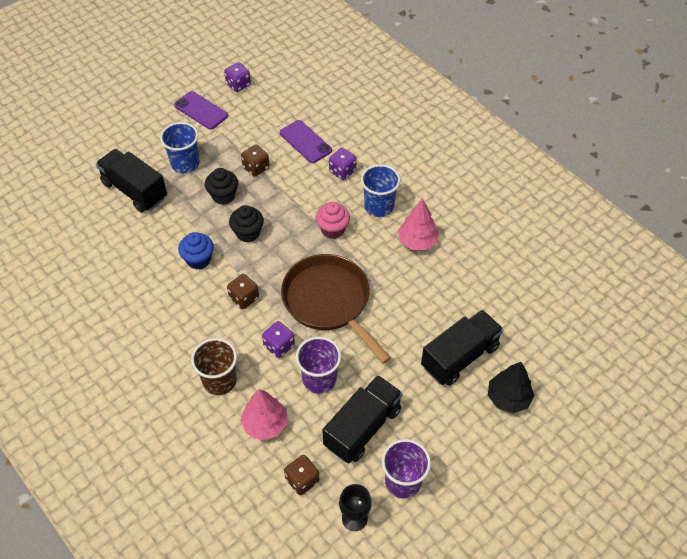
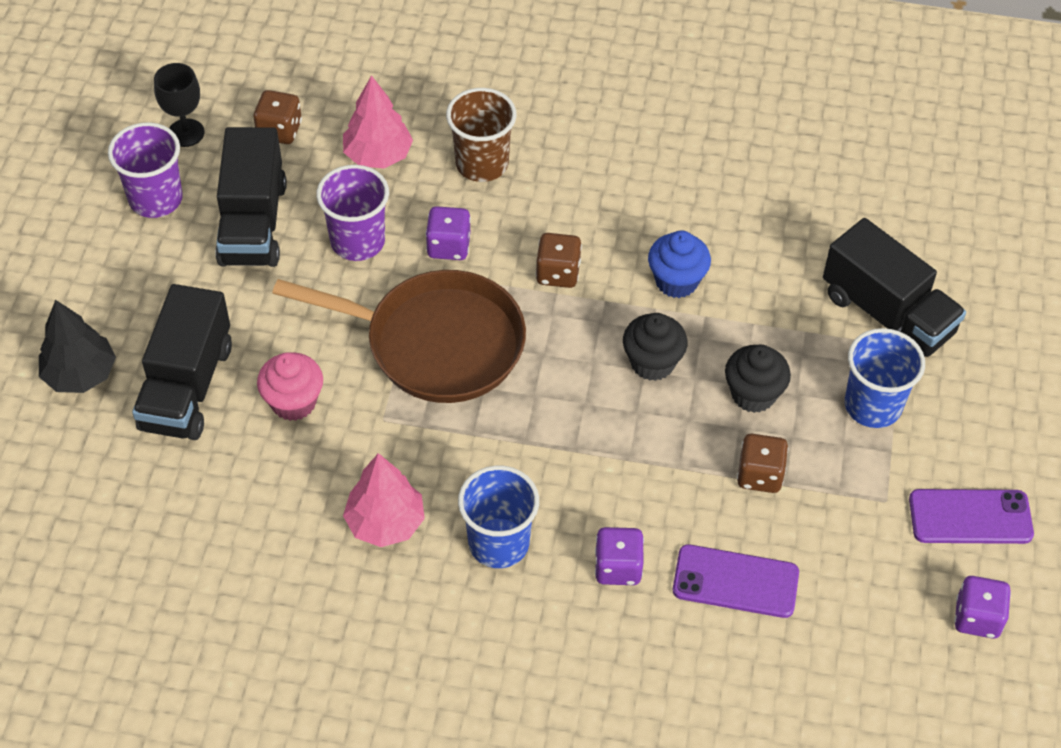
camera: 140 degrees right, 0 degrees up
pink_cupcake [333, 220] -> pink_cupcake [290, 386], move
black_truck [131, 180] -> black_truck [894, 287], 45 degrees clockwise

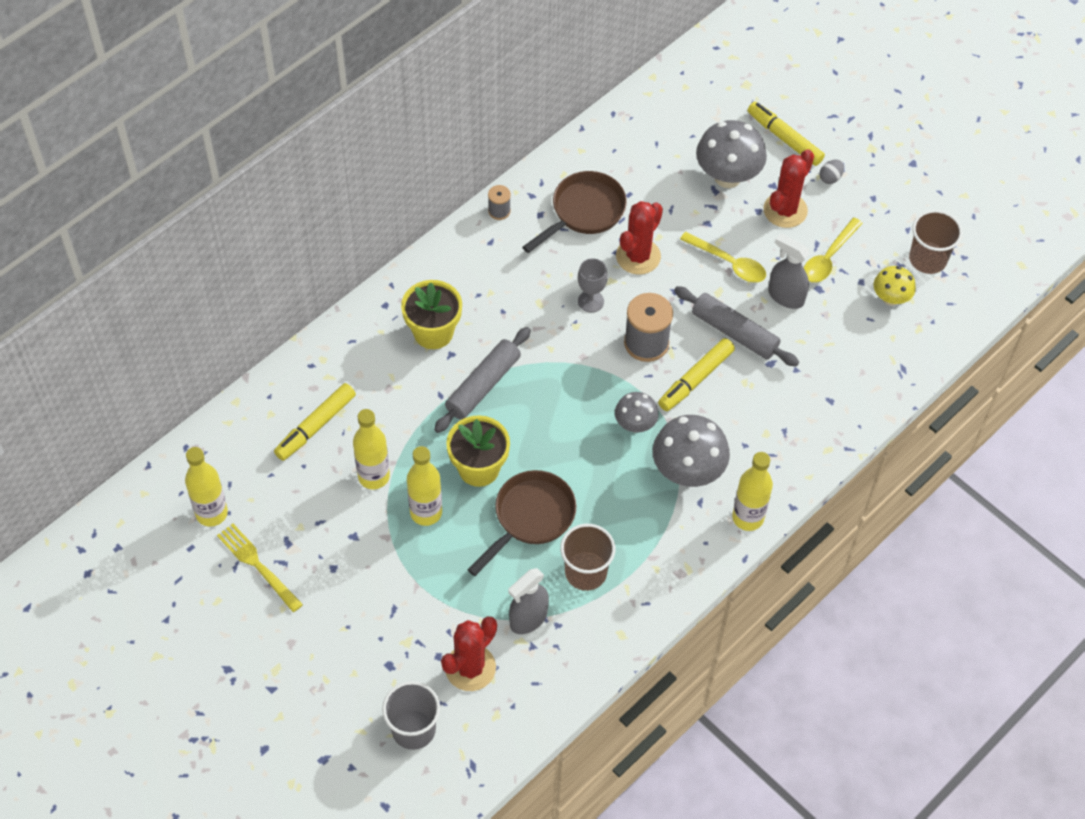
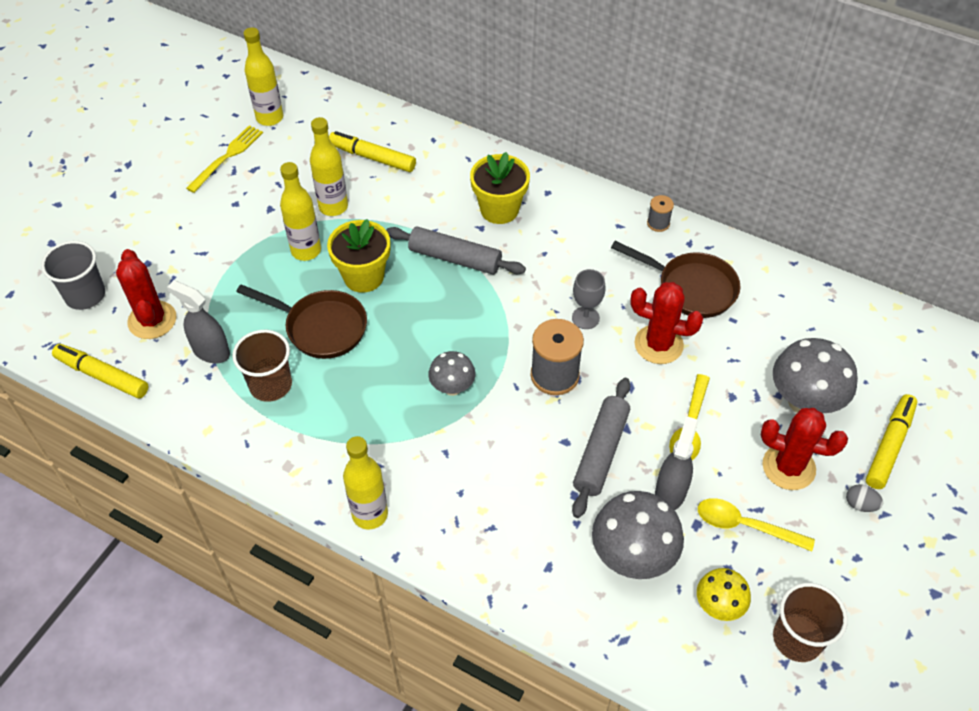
camera: 75 degrees right, 5 degrees down
yellow_marker [696, 374] -> yellow_marker [100, 371], move
red_cactus [469, 653] -> red_cactus [146, 294], 45 degrees clockwise
grey_mushroom [691, 451] -> grey_mushroom [638, 535], move

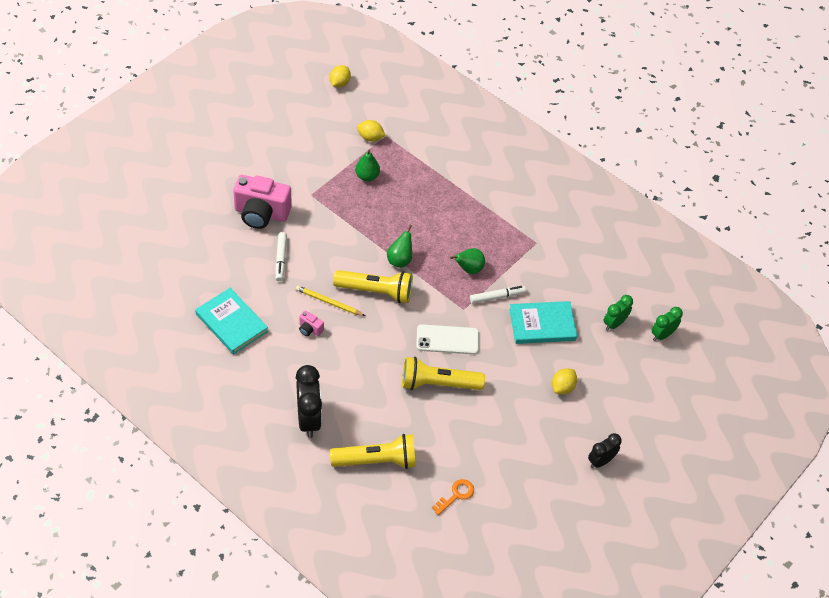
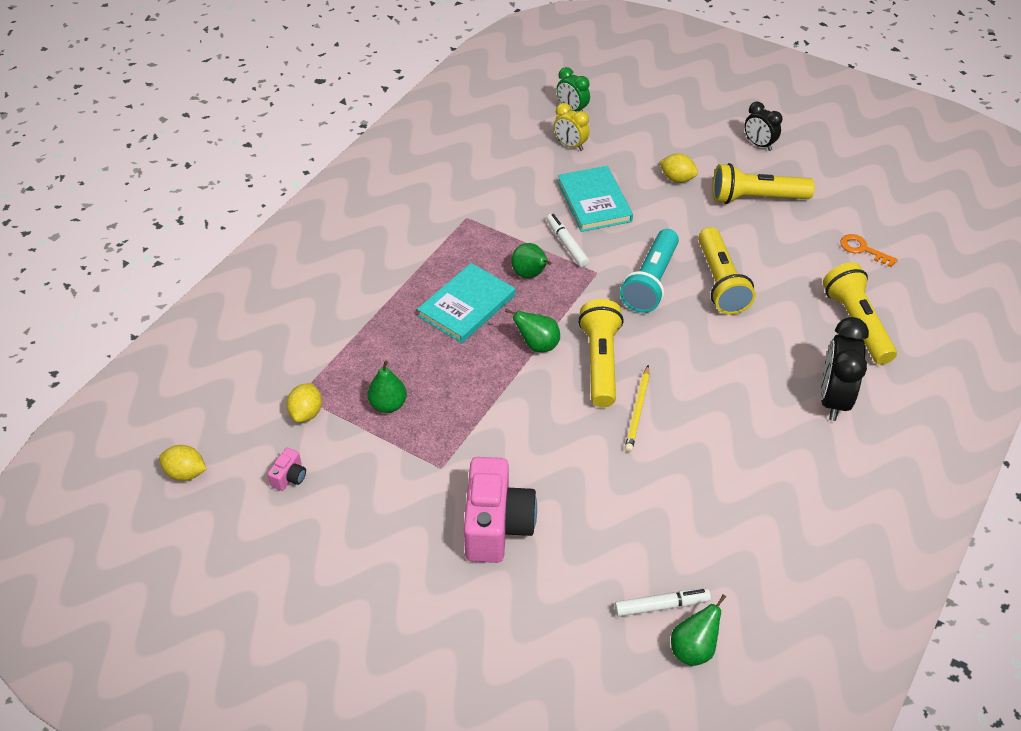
camera: 95 degrees left, 5 degrees down
pink_camera [311, 323] -> pink_camera [287, 469], move
turquoise_book [231, 321] -> turquoise_book [466, 303], move
green_clock [618, 313] -> yellow_clock [572, 127]
white_marker [281, 256] -> white_marker [662, 602], move
white_phone [447, 339] -> turquoise_flashlight [649, 271]
none -> green_pear [698, 630]
none -> yellow_flashlight [764, 183]
black_clock [309, 401] -> black_clock [844, 369], 60 degrees counterclockwise

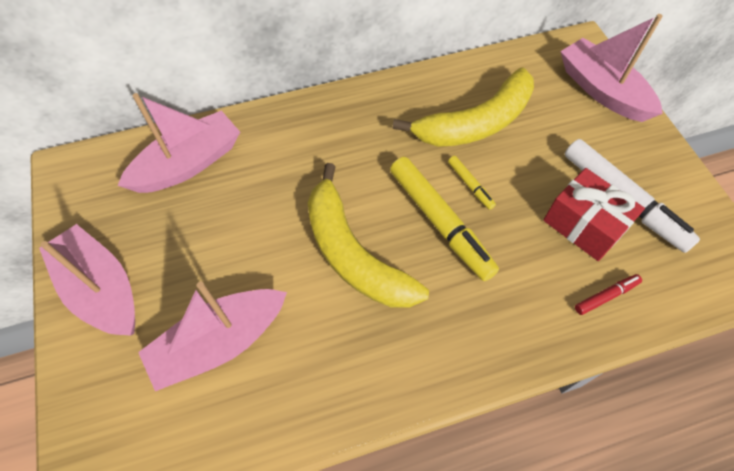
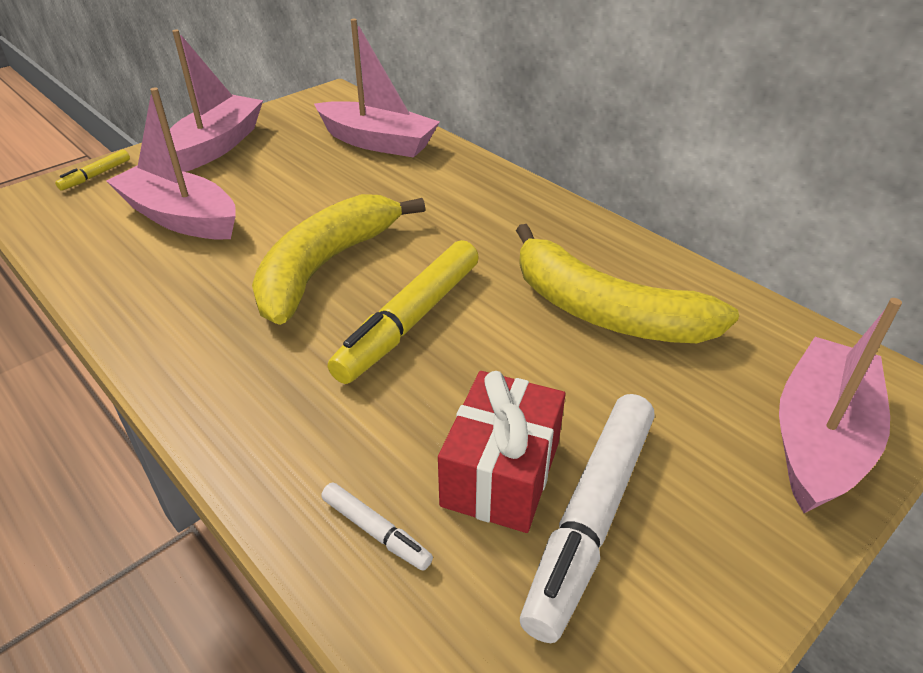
camera: 65 degrees right, 20 degrees down
yellow_marker [472, 183] -> yellow_marker [92, 170], move
red_marker [608, 294] -> white_marker [377, 526]

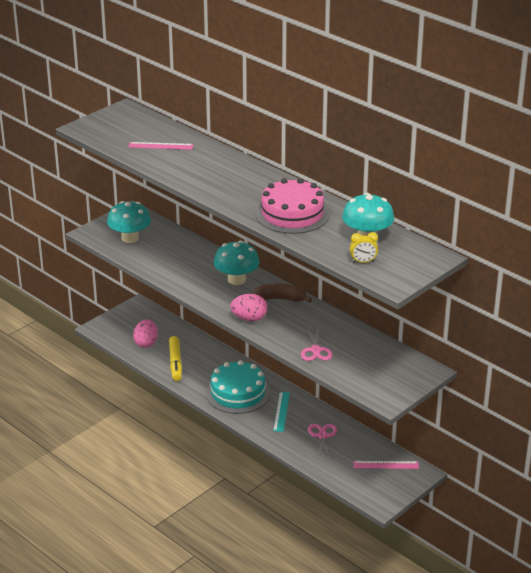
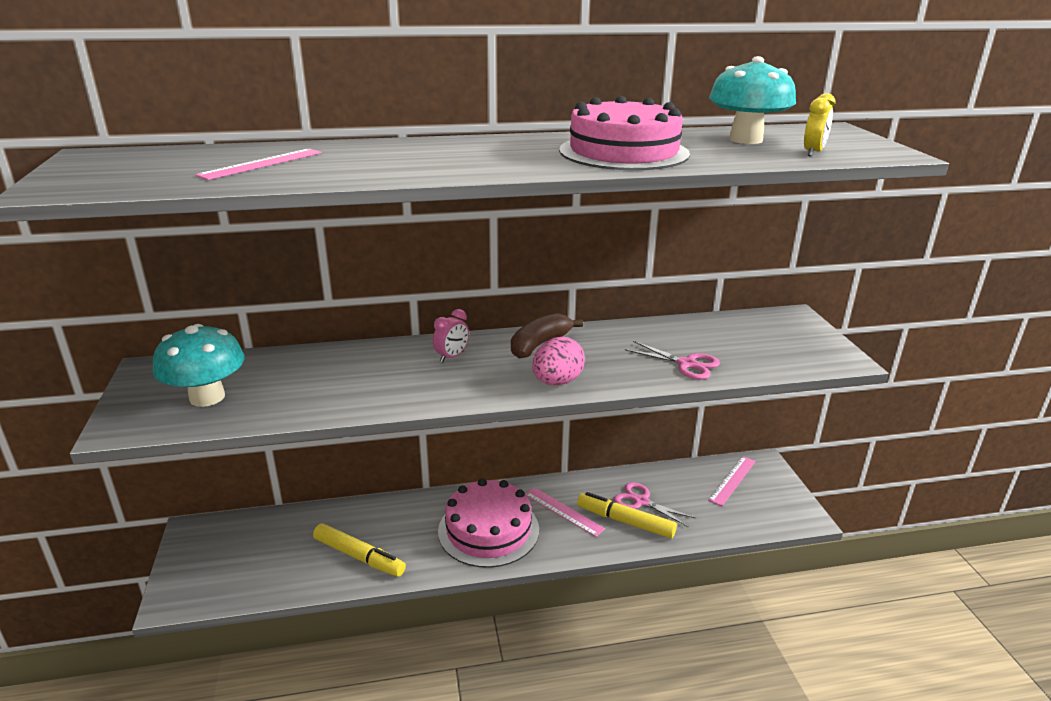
camera: 55 degrees left, 5 degrees down
turquoise_mushroom [236, 263] -> pink_clock [451, 335]
turquoise_cake [238, 387] -> pink_cake [488, 523]
turquoise_ruler [281, 412] -> pink_ruler [565, 512]
none -> yellow_marker [627, 515]
pink_egg [145, 334] -> none

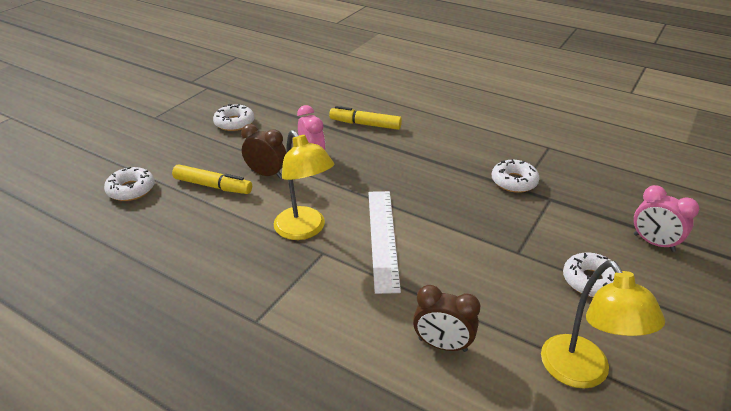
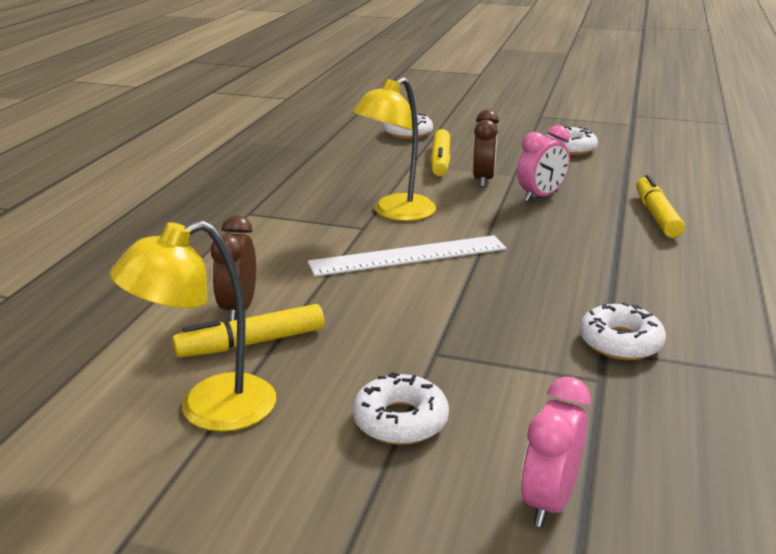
camera: 75 degrees right, 10 degrees down
none -> yellow_marker [248, 331]

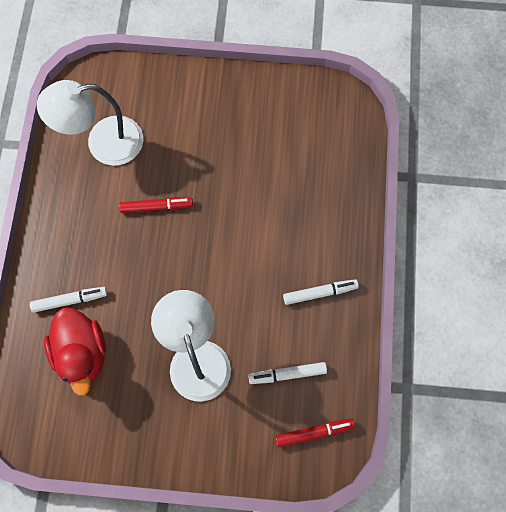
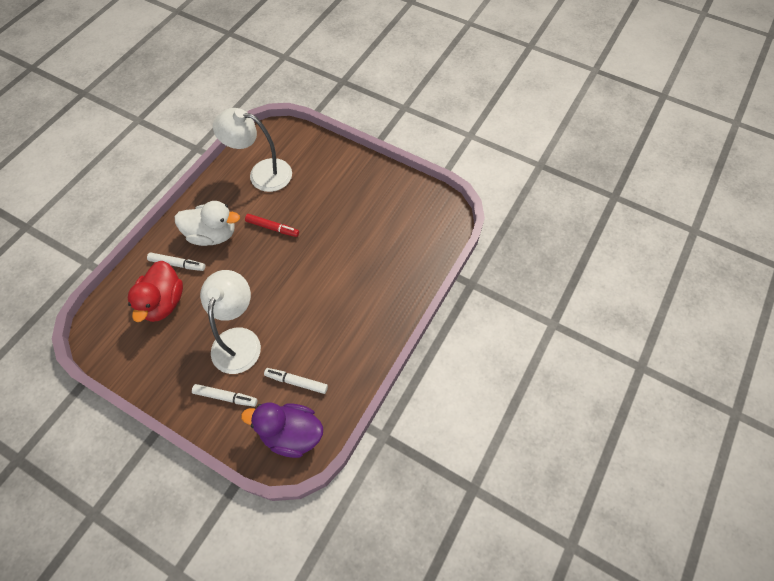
camera: 25 degrees right, 10 degrees down
none -> white_duck [207, 223]
white_marker [321, 292] -> white_marker [225, 395], move
red_marker [315, 432] -> purple_duck [282, 430]

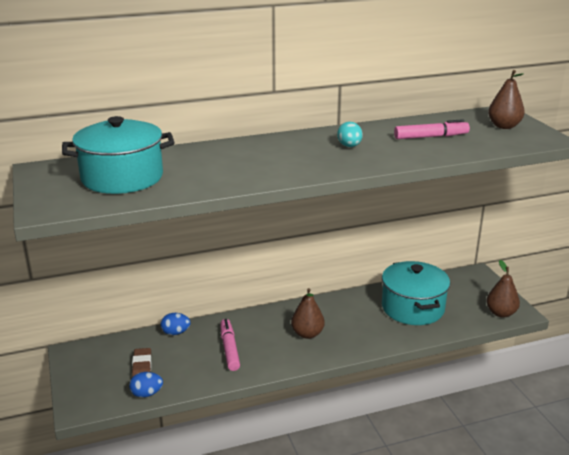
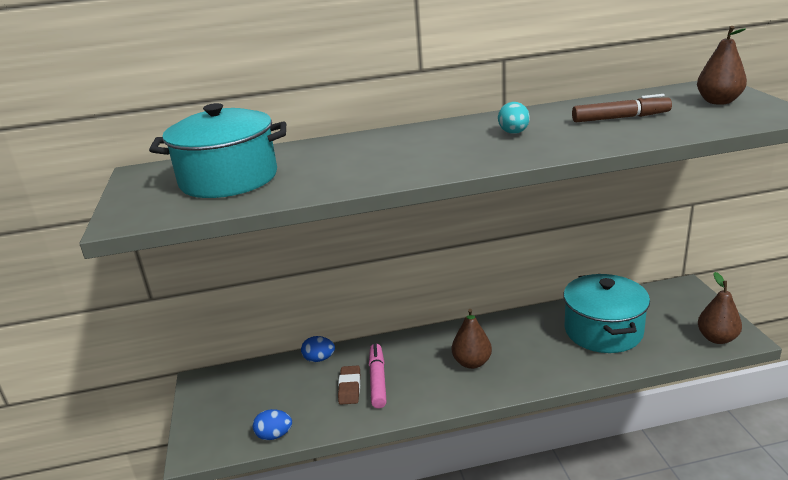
camera: 10 degrees right, 0 degrees up
brown_eraser [142, 362] -> brown_eraser [349, 385], move
pink_marker [432, 129] -> brown_marker [622, 108]

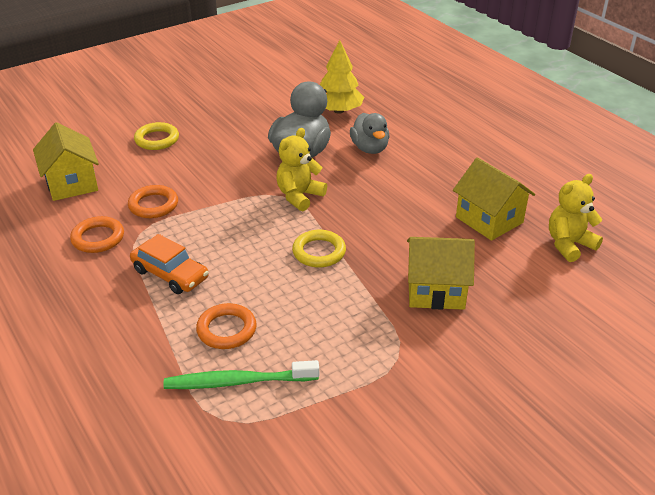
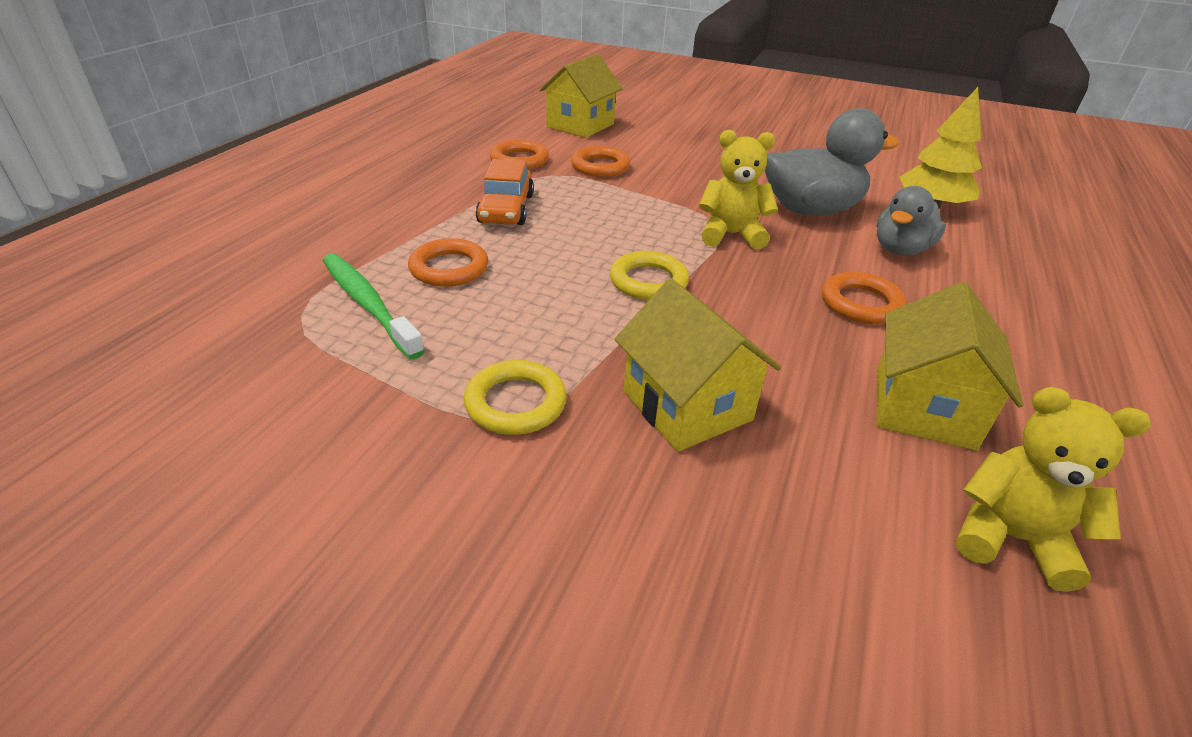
camera: 55 degrees right, 0 degrees up
yellow_ring [156, 136] -> yellow_ring [515, 397], move
none -> orange_ring [864, 298]

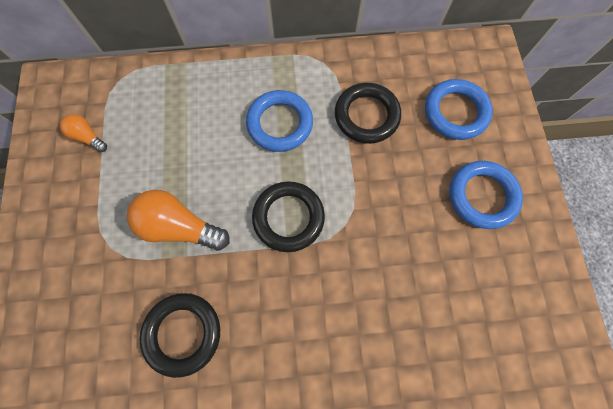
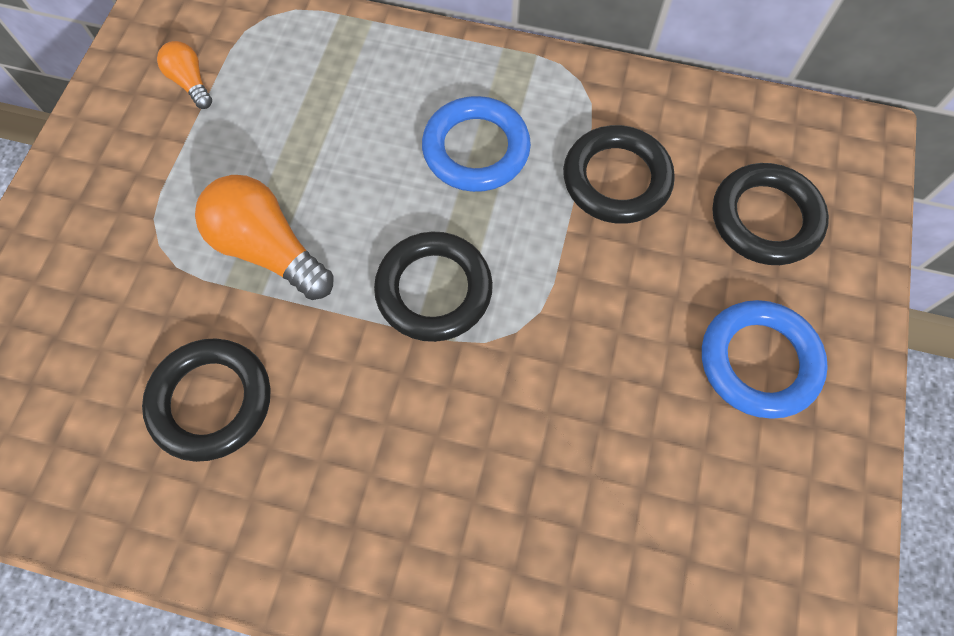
camera: 20 degrees right, 5 degrees down
blue_ring [459, 109] -> black_ring [770, 214]

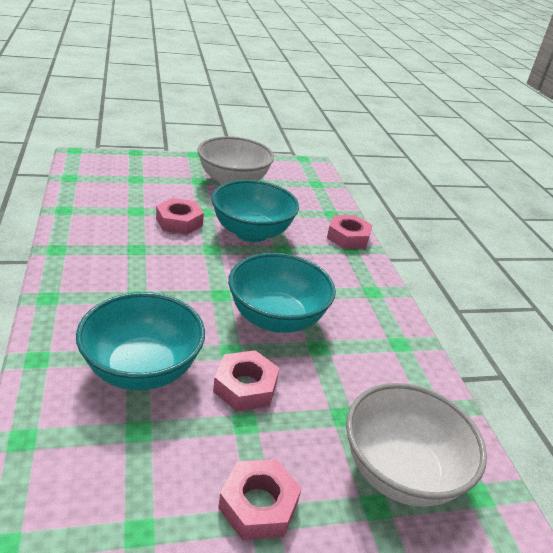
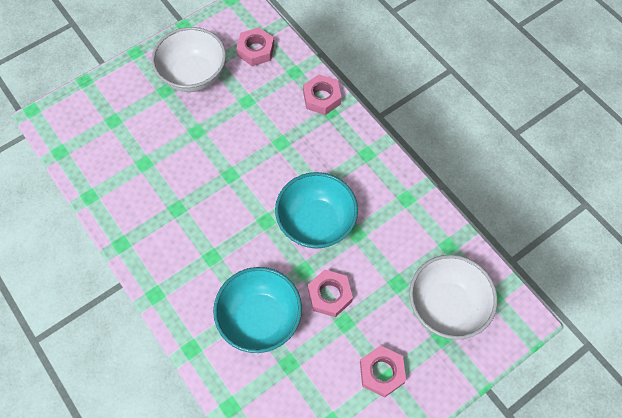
camera: 20 degrees left, 30 degrees up
pink_nut [180, 216] -> pink_nut [255, 46], move
turquoise_bowl [255, 211] -> none

